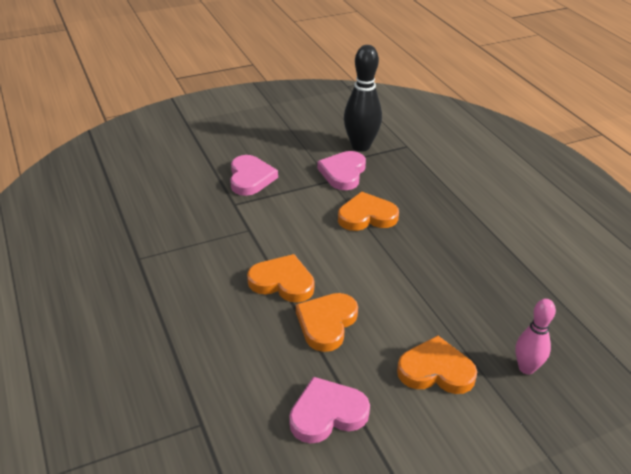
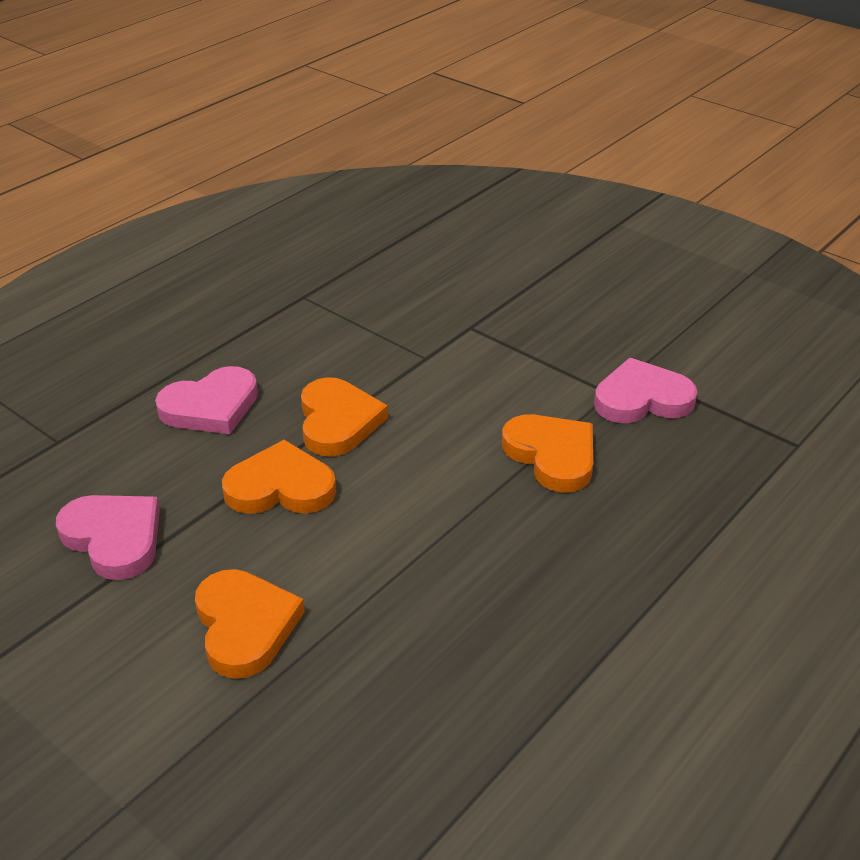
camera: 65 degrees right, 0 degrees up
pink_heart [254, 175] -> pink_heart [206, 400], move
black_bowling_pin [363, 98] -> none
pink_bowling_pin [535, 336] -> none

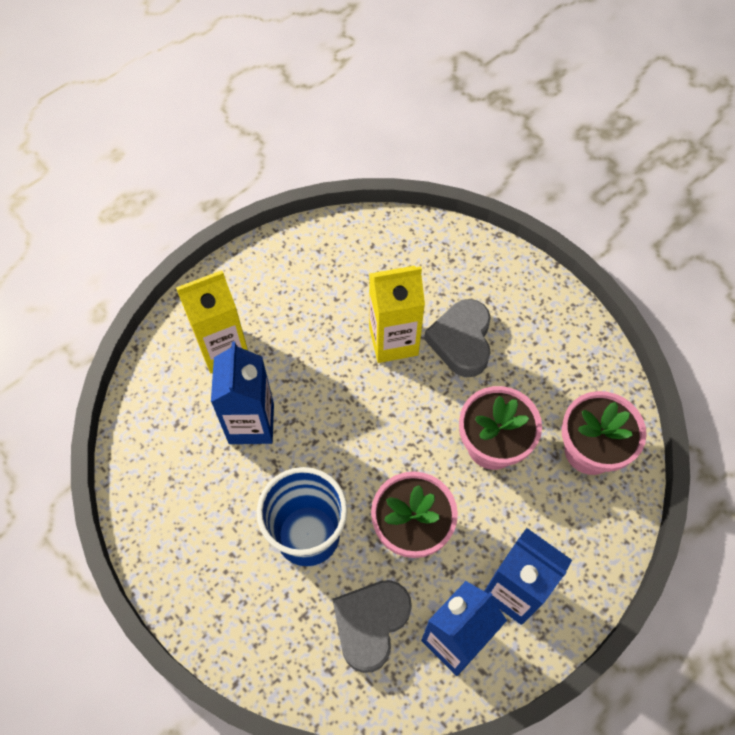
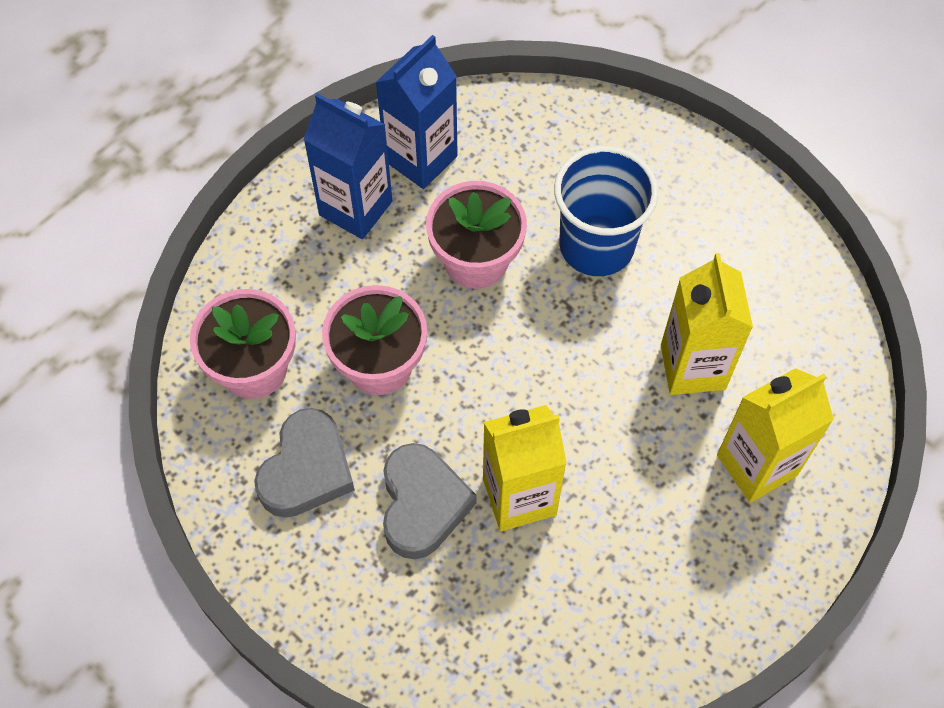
camera: 175 degrees right, 0 degrees up
grey_heart [372, 626] -> grey_heart [304, 463], move
blue_carton [242, 393] -> yellow_carton [707, 324]

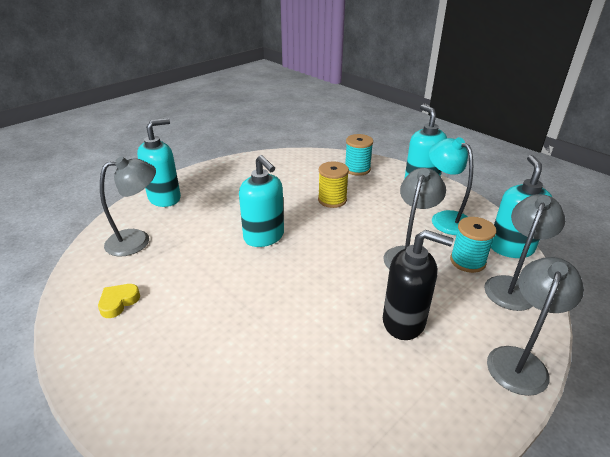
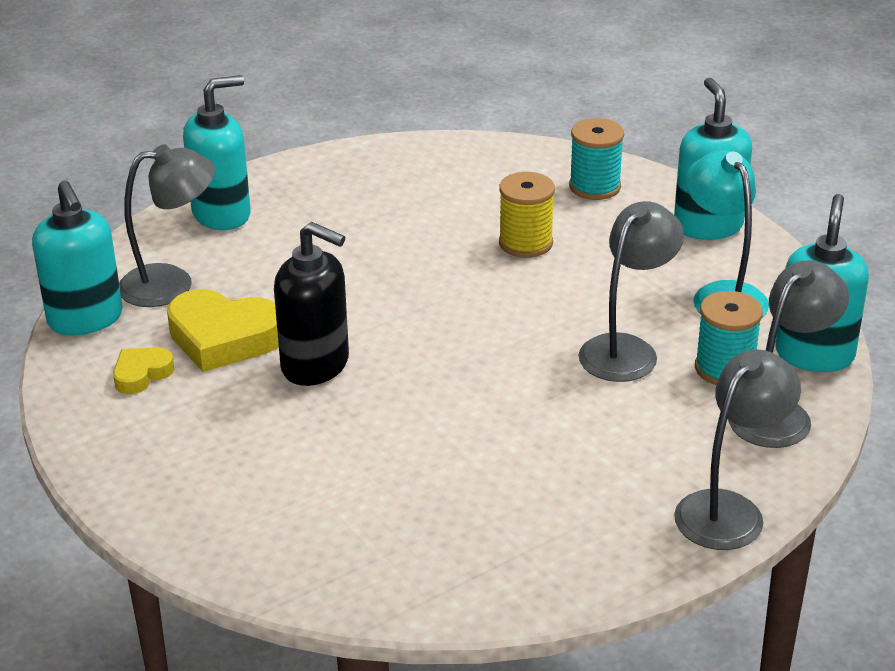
camera: 10 degrees right, 0 degrees up
turquoise_soap_dispenser [261, 201] -> turquoise_soap_dispenser [77, 257], move
none -> yellow_heart [223, 330]
black_soap_dispenser [418, 285] -> black_soap_dispenser [311, 304], move

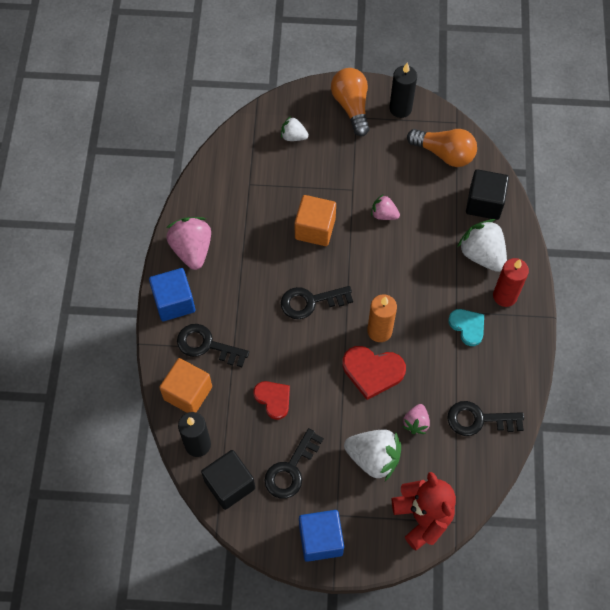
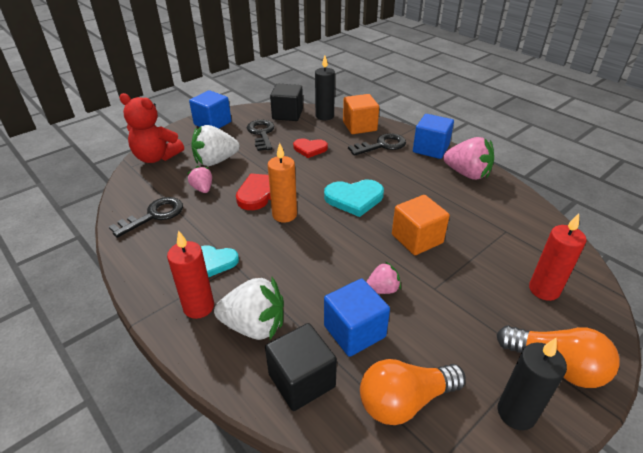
camera: 135 degrees right, 25 degrees down
black_key [317, 302] -> turquoise_heart [354, 198]
none -> blue_cube [357, 318]
white_strawberry [295, 128] -> red_candle [557, 257]

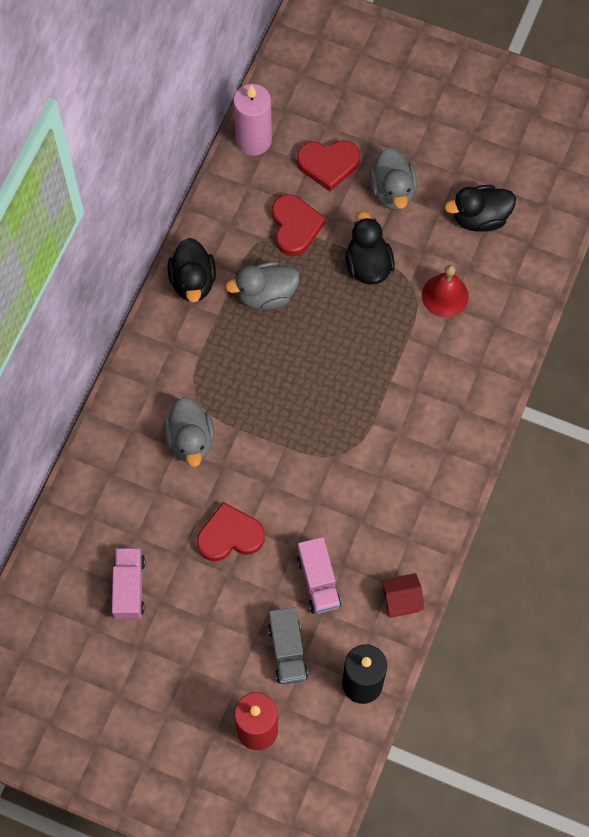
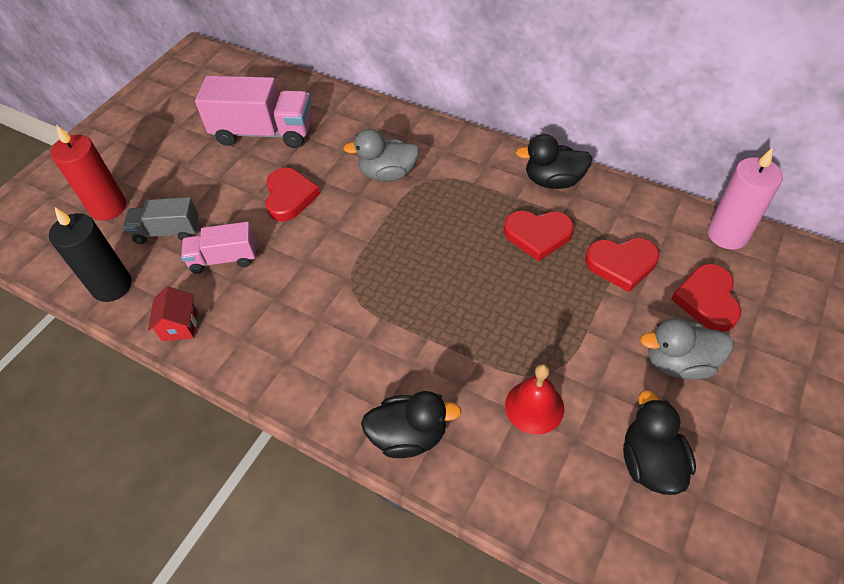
camera: 100 degrees right, 15 degrees down
pink_truck [128, 584] -> pink_truck [253, 112], x1.71
black_duck [370, 247] -> black_duck [411, 424], move
grey_duck [262, 286] -> red_heart [539, 235]

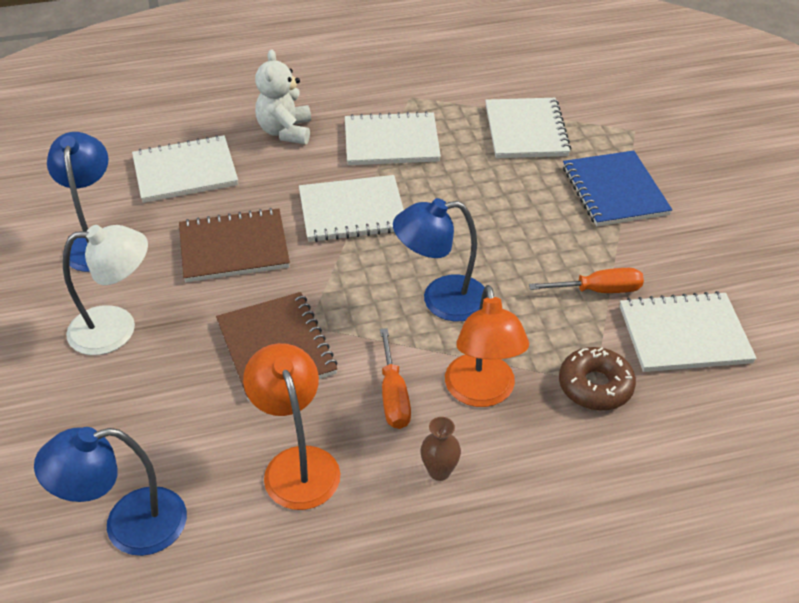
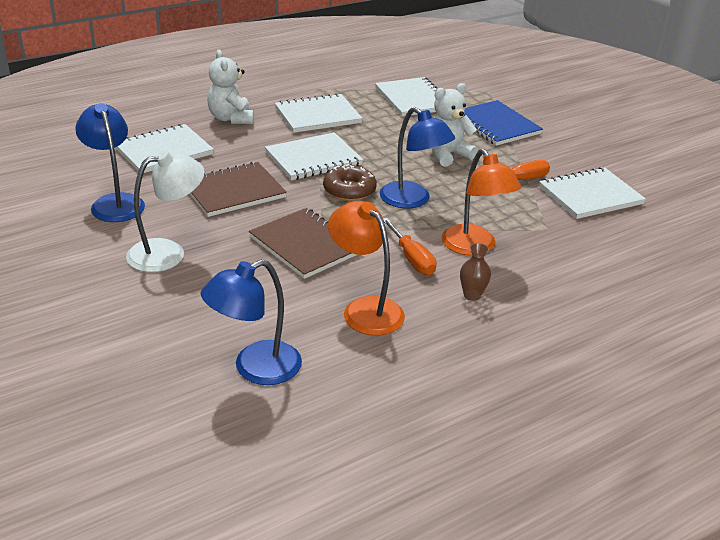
camera: 20 degrees left, 10 degrees down
brown_donut [597, 379] -> brown_donut [350, 182], move
blue_lamp [439, 259] -> blue_lamp [417, 157], 105 degrees counterclockwise
none -> white_teddy_bear [455, 125]

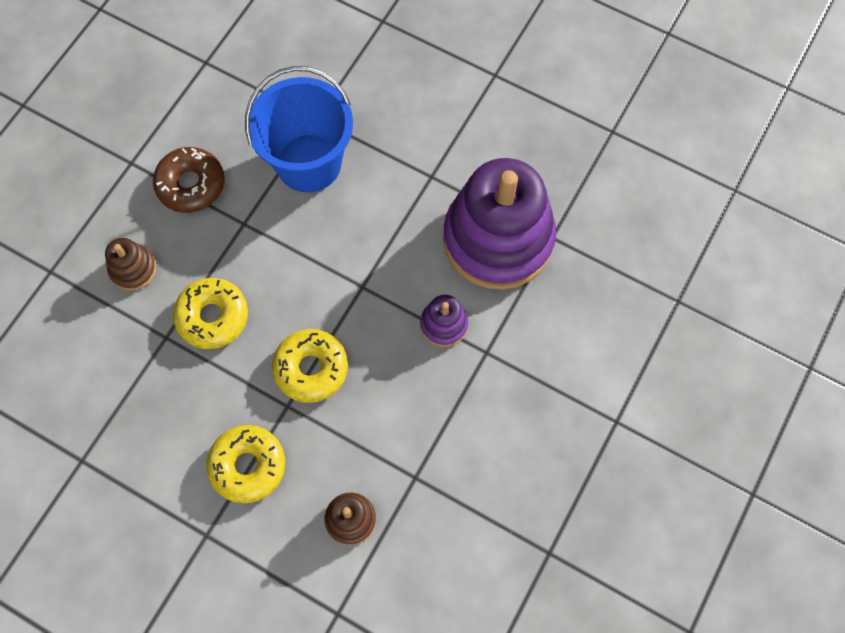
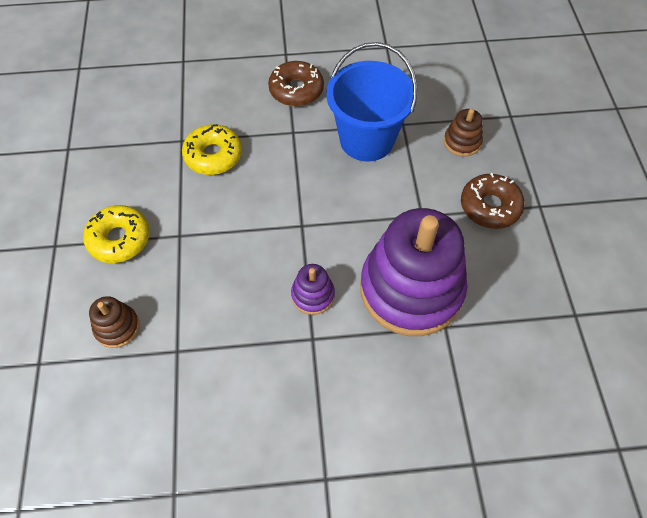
camera: 55 degrees right, 10 degrees down
brown_stacking_toy [130, 264] -> brown_stacking_toy [463, 133], move
none -> brown_donut [493, 201]
yellow_donut [310, 366] -> none

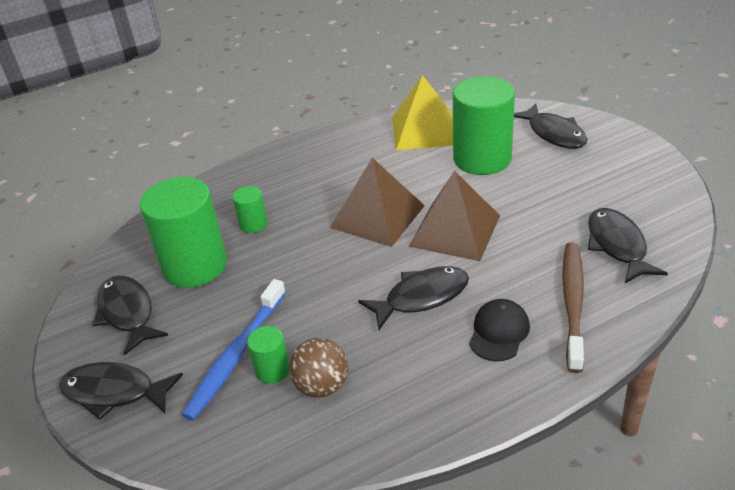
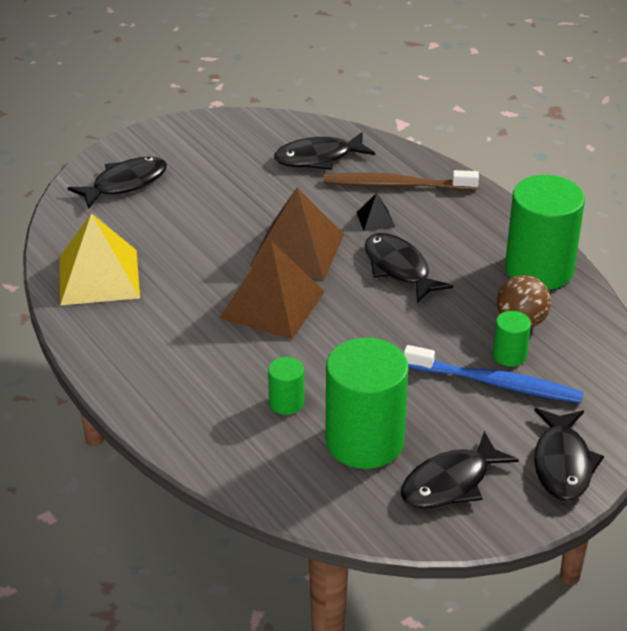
camera: 100 degrees left, 0 degrees up
none -> black_pyramid [375, 212]
green_cylinder [484, 125] -> green_cylinder [545, 232], move
black_cap [499, 330] -> none

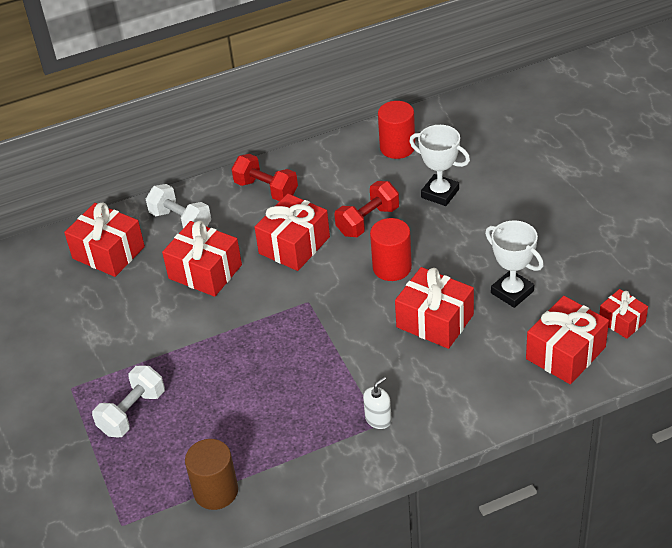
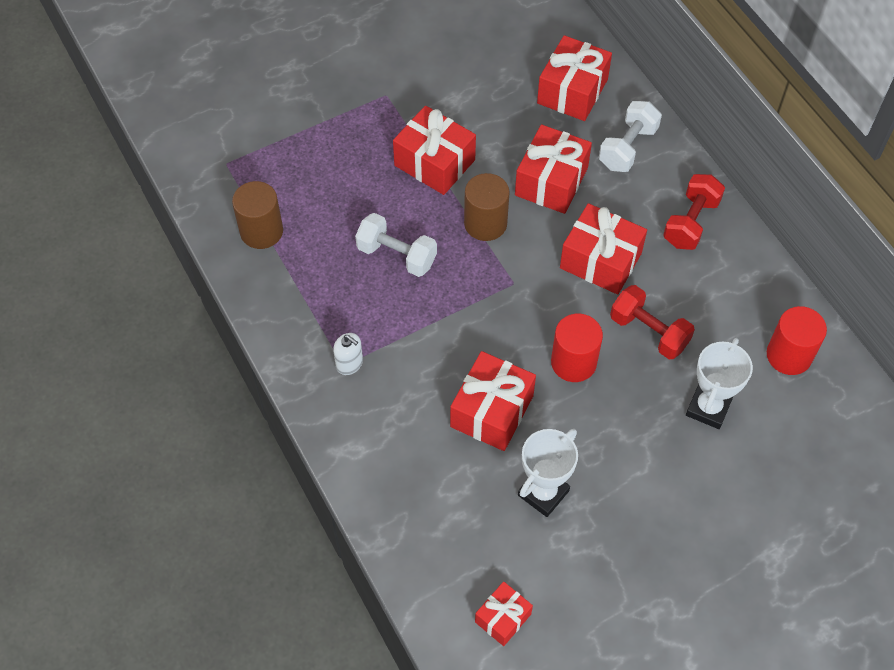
camera: 80 degrees right, 15 degrees up
white_dumbbell [128, 401] -> white_dumbbell [396, 245], move
red_gift [567, 340] -> red_gift [434, 150], move
none -> brown_cylinder [487, 207]

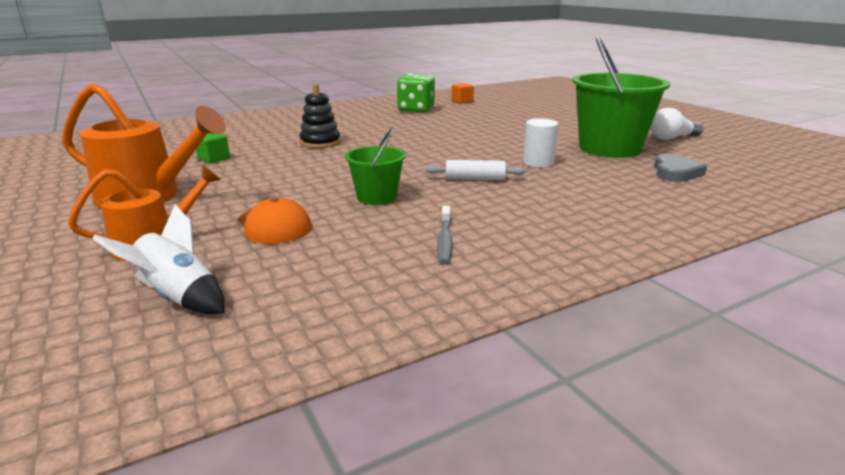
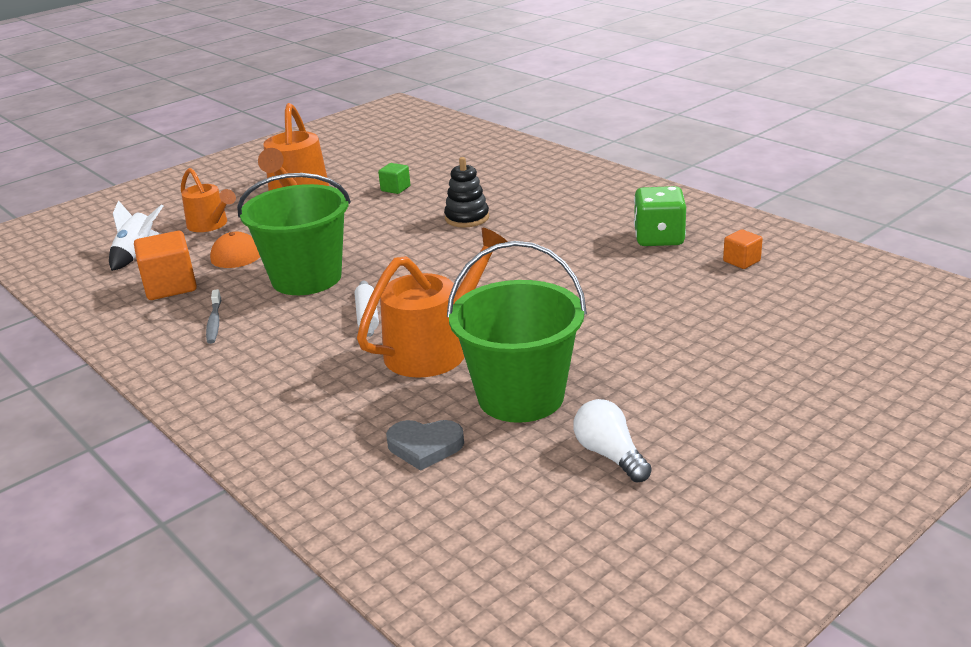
camera: 80 degrees right, 5 degrees up
none -> orange_cube [165, 265]
grey_toothbrush [445, 235] -> grey_toothbrush [213, 316], 90 degrees counterclockwise
green_bucket [375, 166] -> green_bucket [294, 234], x1.91
white_cylinder [541, 143] -> orange_watering_can [432, 303]

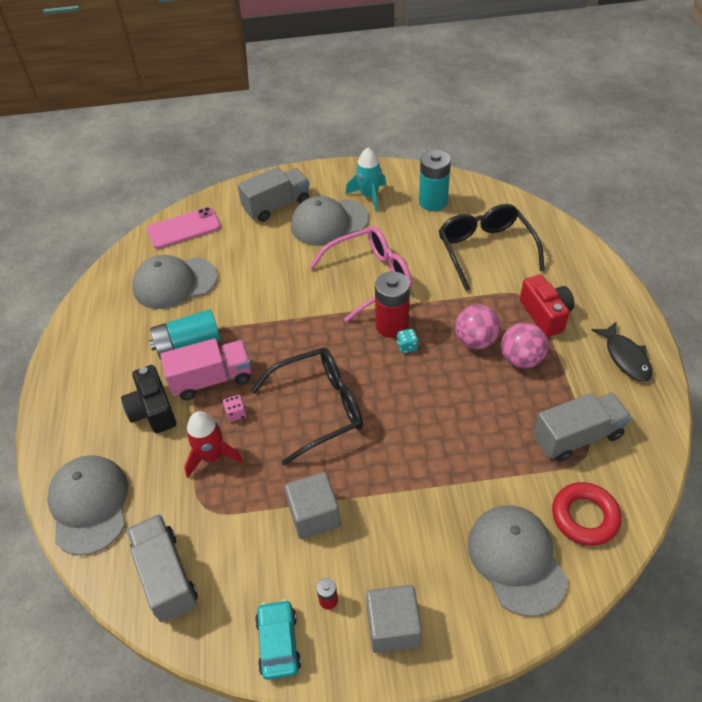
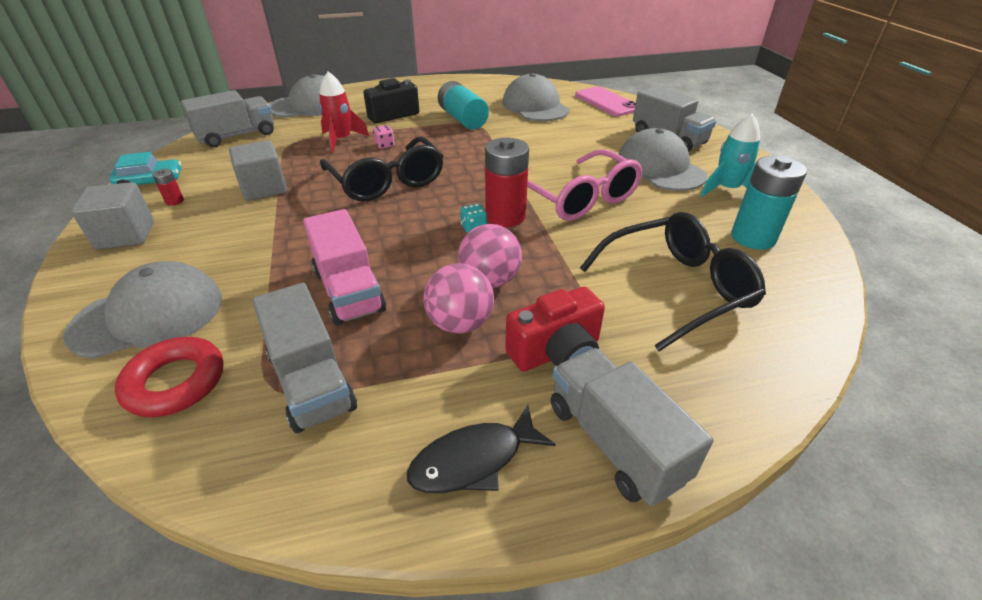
camera: 80 degrees right, 10 degrees down
pink_truck [205, 369] -> pink_truck [344, 267], move
none -> grey_truck [631, 427]

